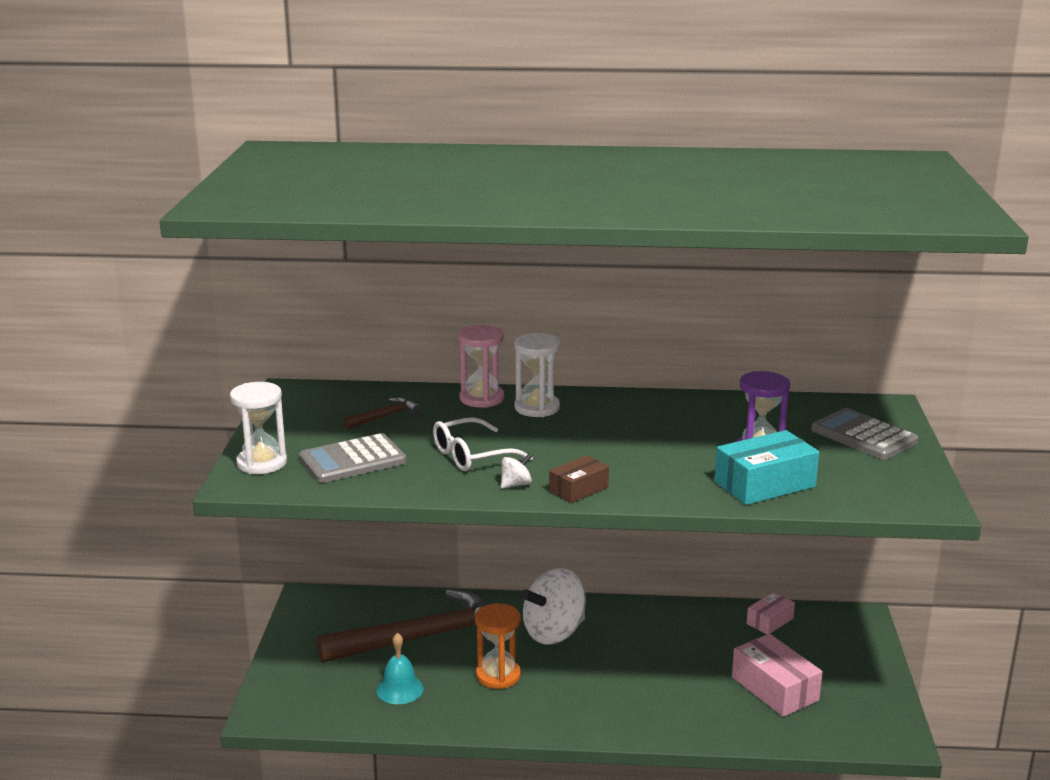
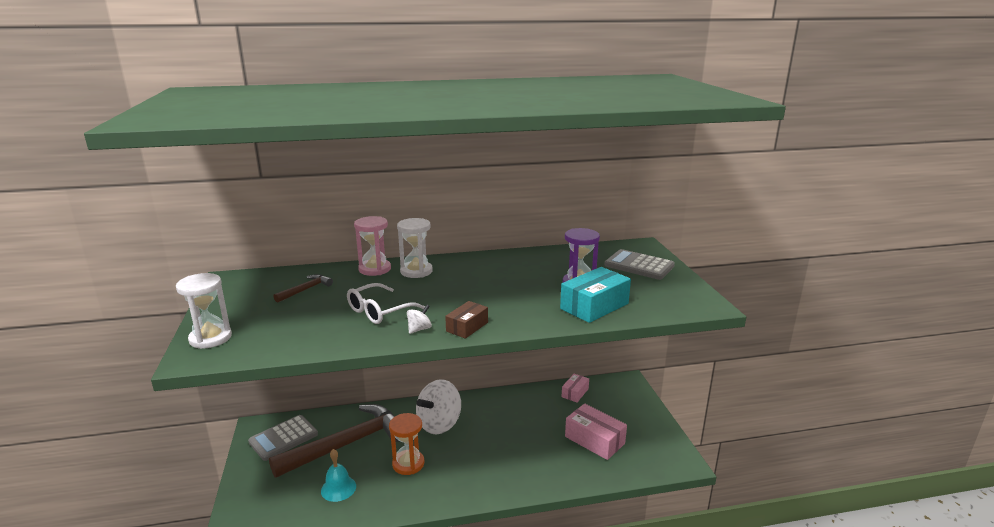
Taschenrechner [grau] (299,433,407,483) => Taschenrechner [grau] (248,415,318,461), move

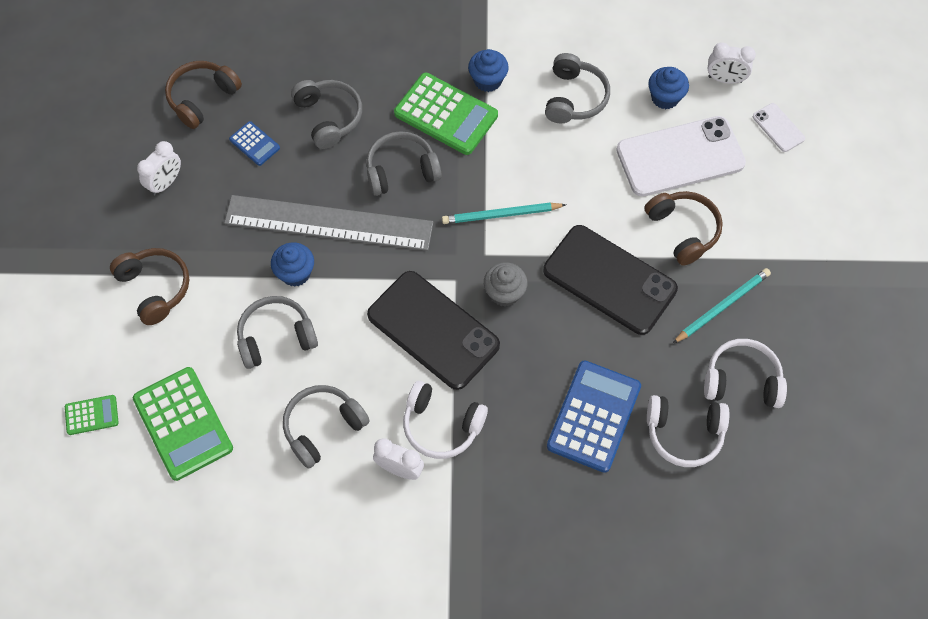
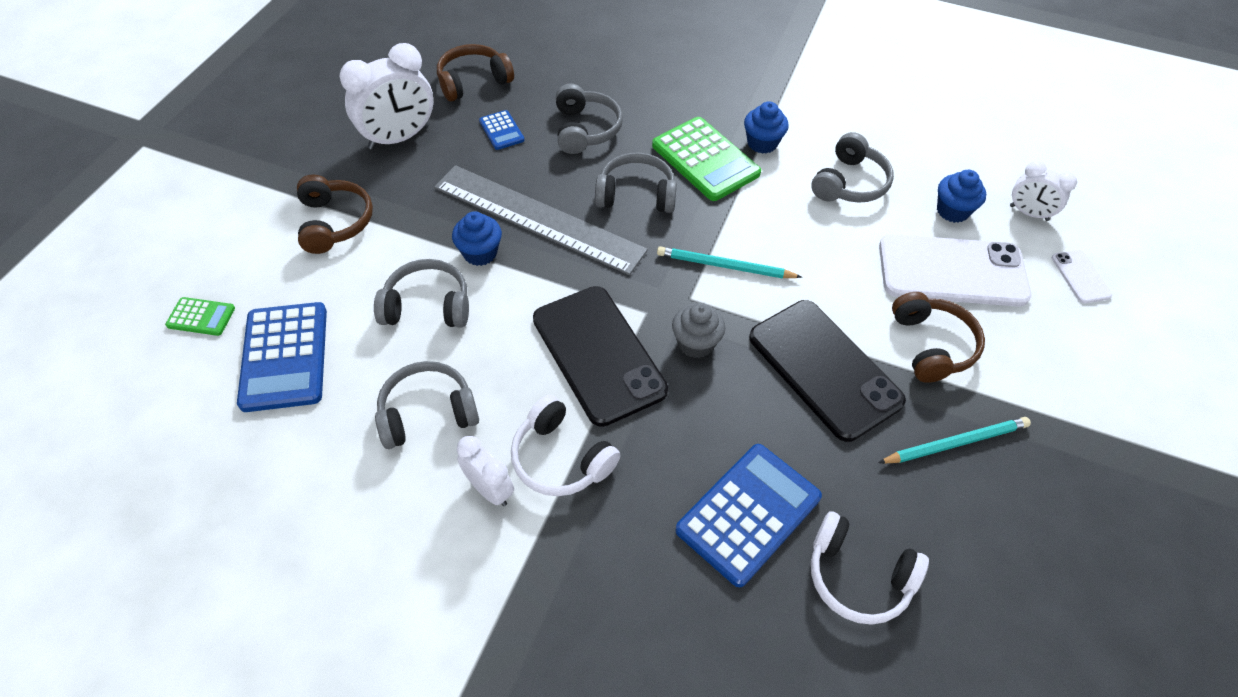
Taschenrechner [grün] (133,367,233,481) => Taschenrechner [blau] (237,302,327,412)
Wecker [weiß] (137,141,181,195) => Wecker [weiß] (340,43,433,150), x1.73
Kopfhörer [weiß] (704,339,787,408) => nothing

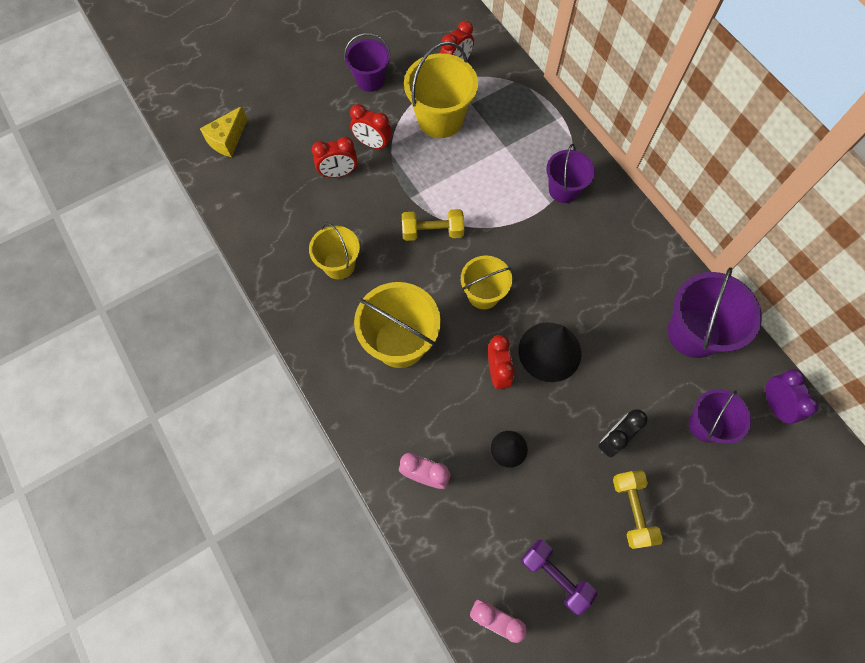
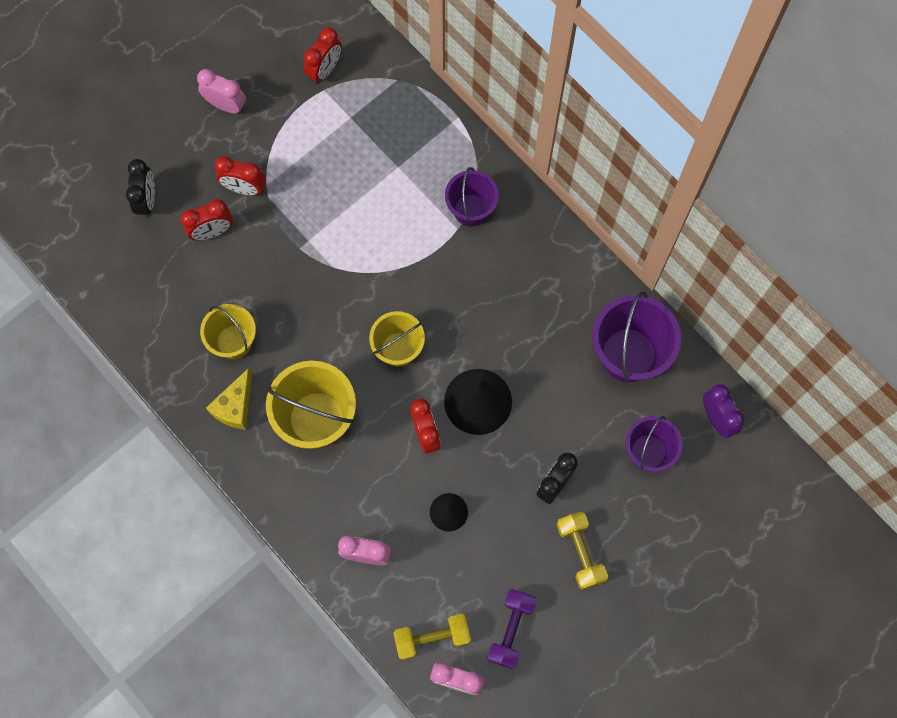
nothing => Wecker [schwarz] (126,159,155,218)
Eimer [lila] (344,33,391,92) => Wecker [rosa] (197,69,246,114)
Käse [gelb] (200,106,247,157) => Käse [gelb] (206,368,252,430), move
Hantel [gelb] (402,209,464,241) => Hantel [gelb] (393,614,471,660), move
Hantel [lila] (521,540,597,615) => Hantel [lila] (487,589,537,669), 75 degrees clockwise
Eimer [gelb] (404,41,478,138) => nothing

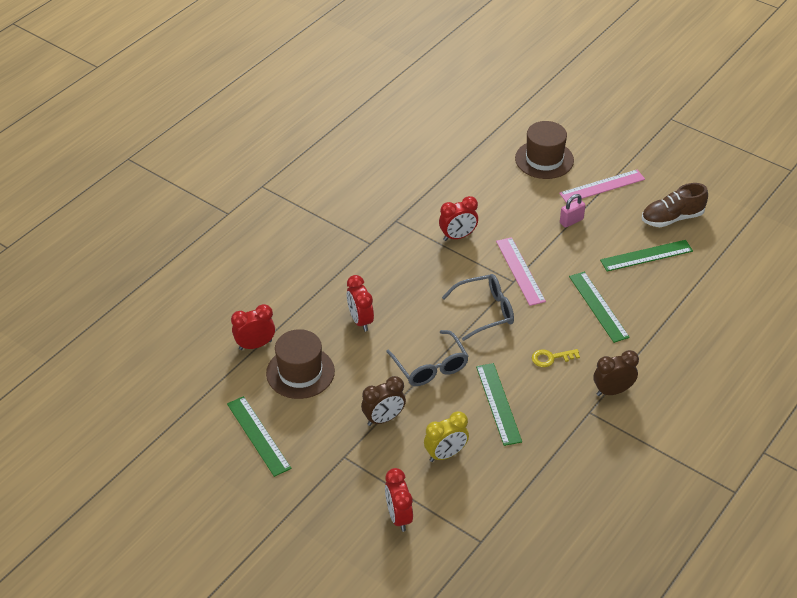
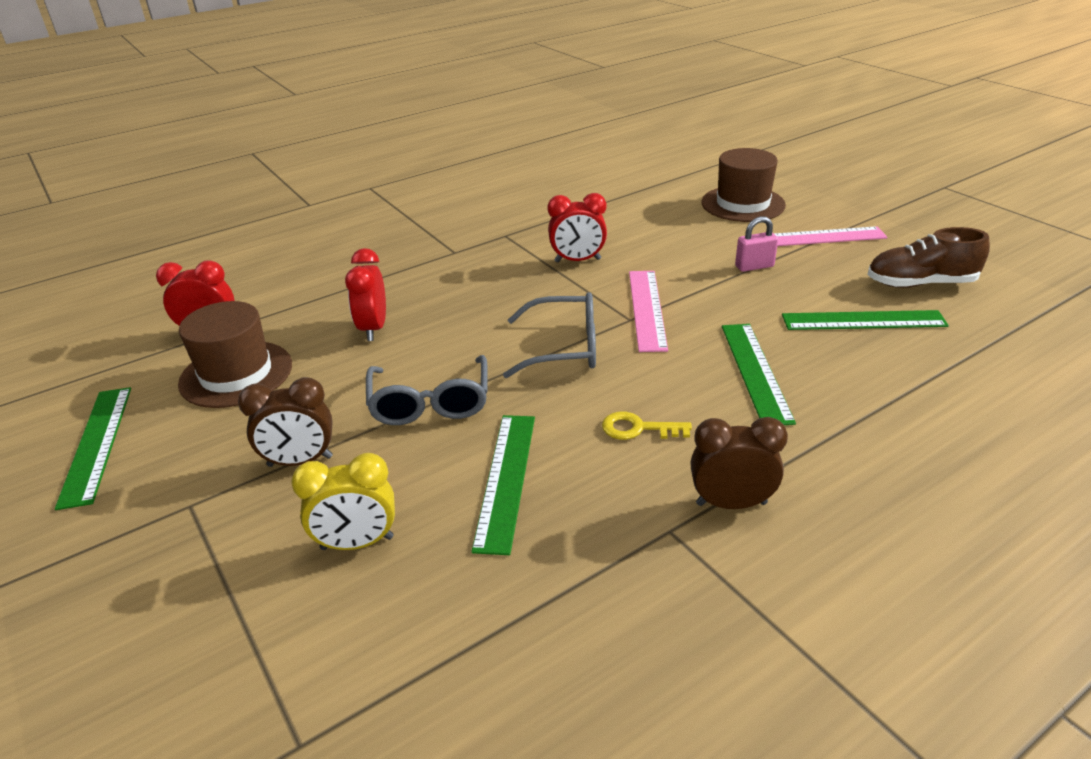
Wecker [rot] (385,468,413,532) => nothing

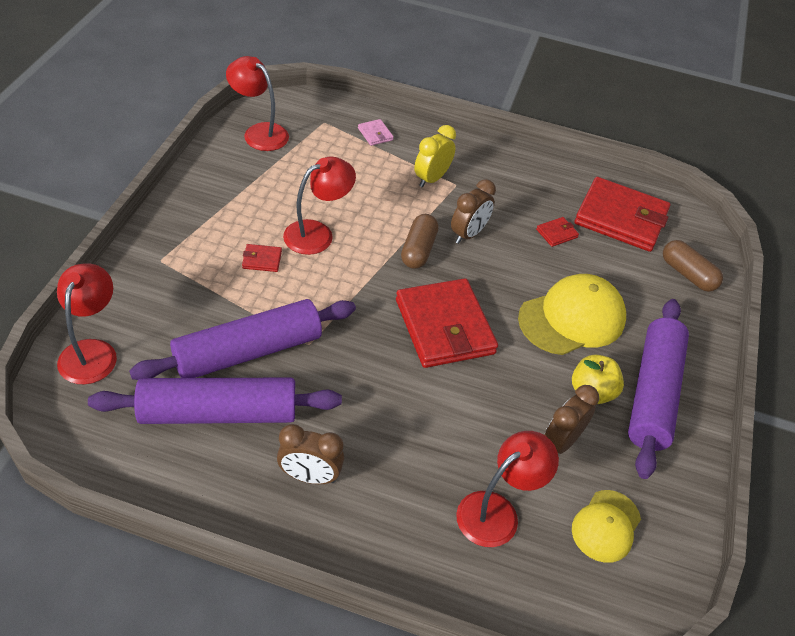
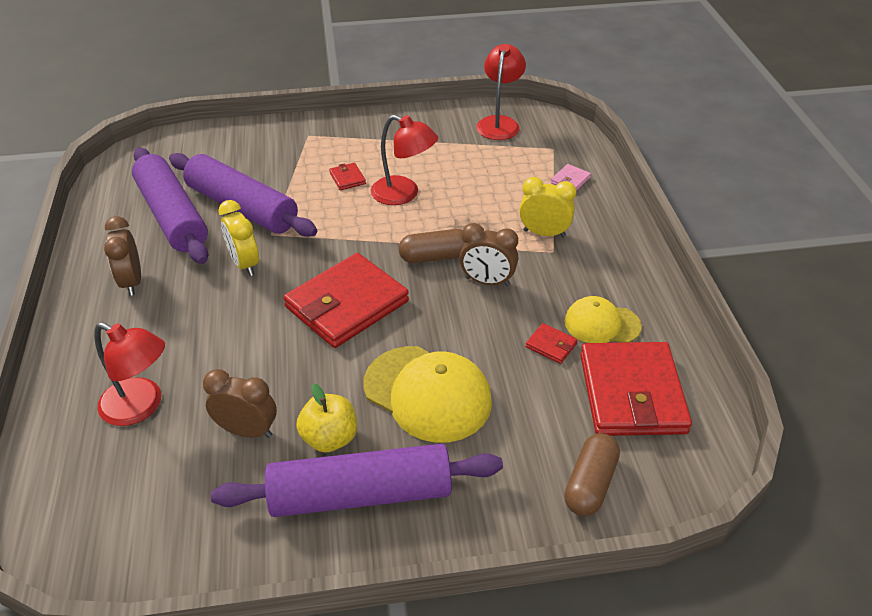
nothing => Wecker [gelb] (218,200,259,276)
Kappe [gelb] (572,490,641,563) => Kappe [gelb] (565,296,642,343), move
Lampe [rot] (57,263,117,384) => nothing

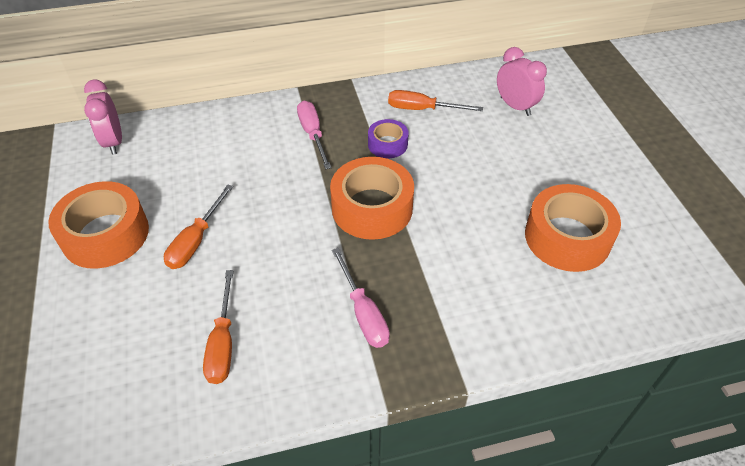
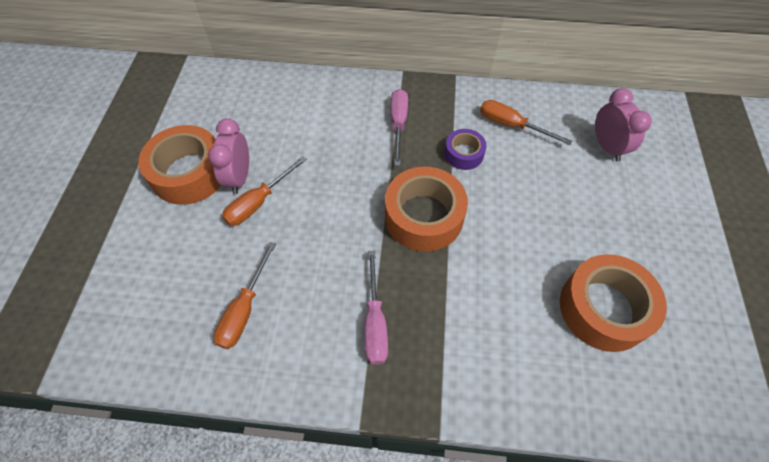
Wecker [rosa] (84,80,122,155) => Wecker [rosa] (208,118,249,194), move

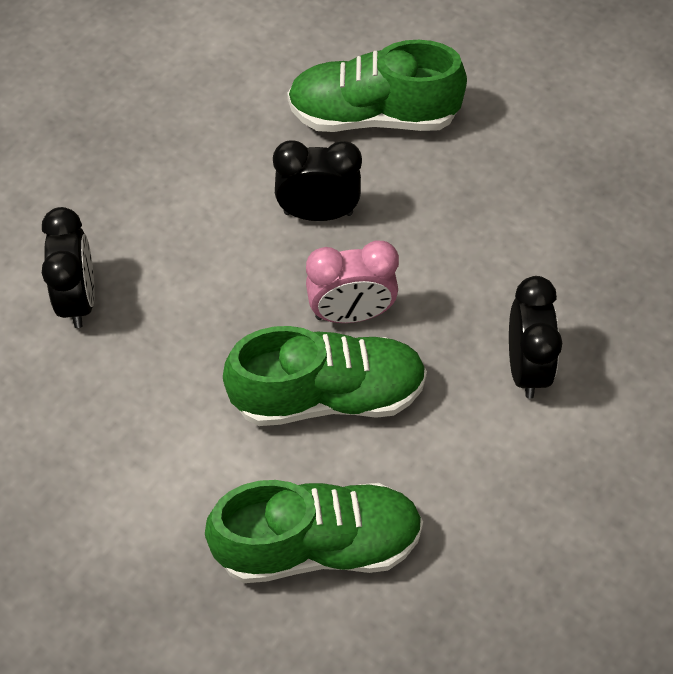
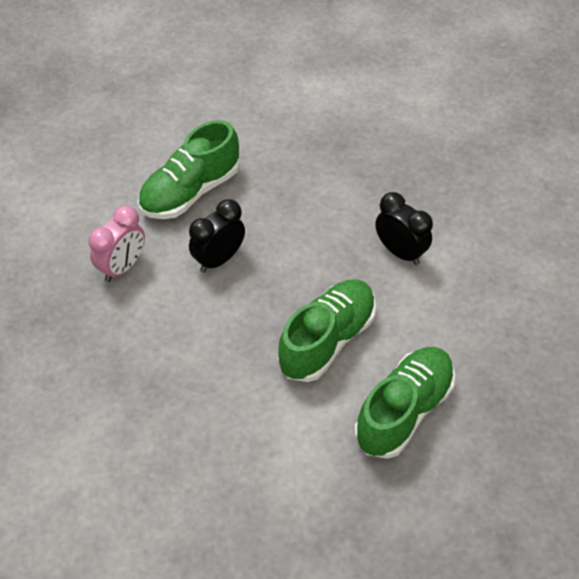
Wecker [rosa] (306,241,399,323) => Wecker [rosa] (88,205,145,282), move
Wecker [schwarz] (42,207,95,328) => nothing

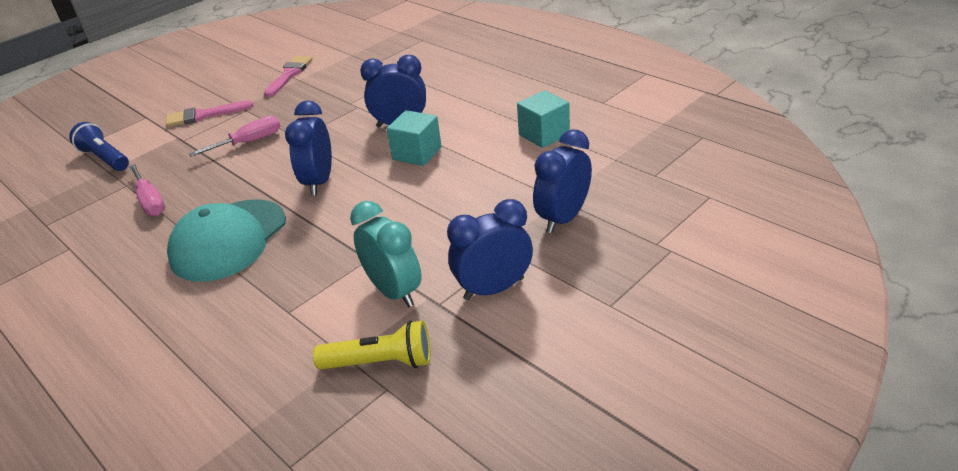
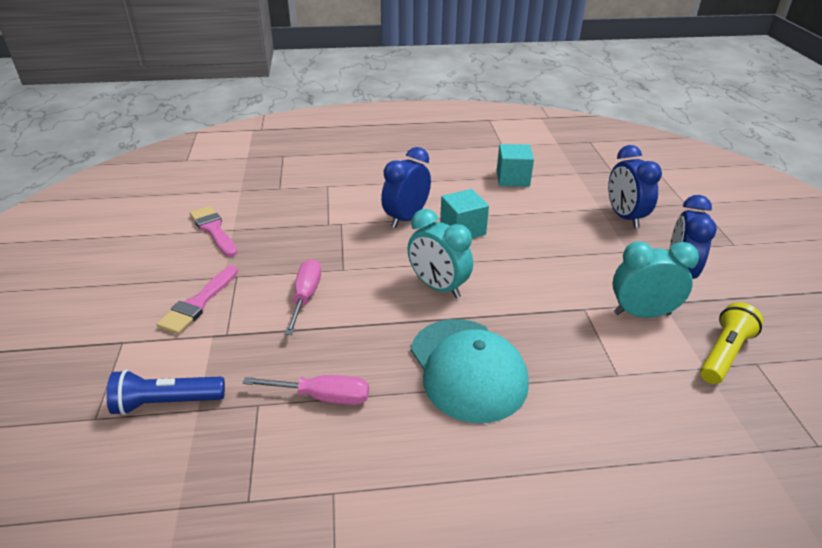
Wecker [blau] (285,100,332,195) => Wecker [türkis] (408,209,473,298)

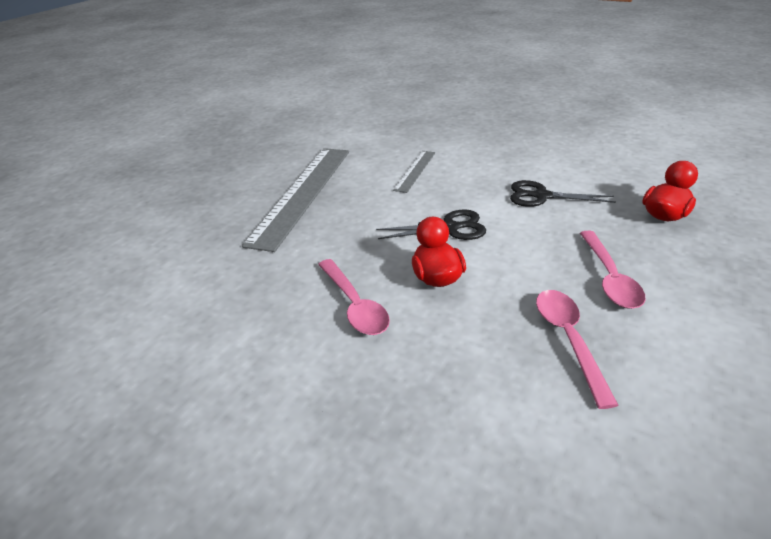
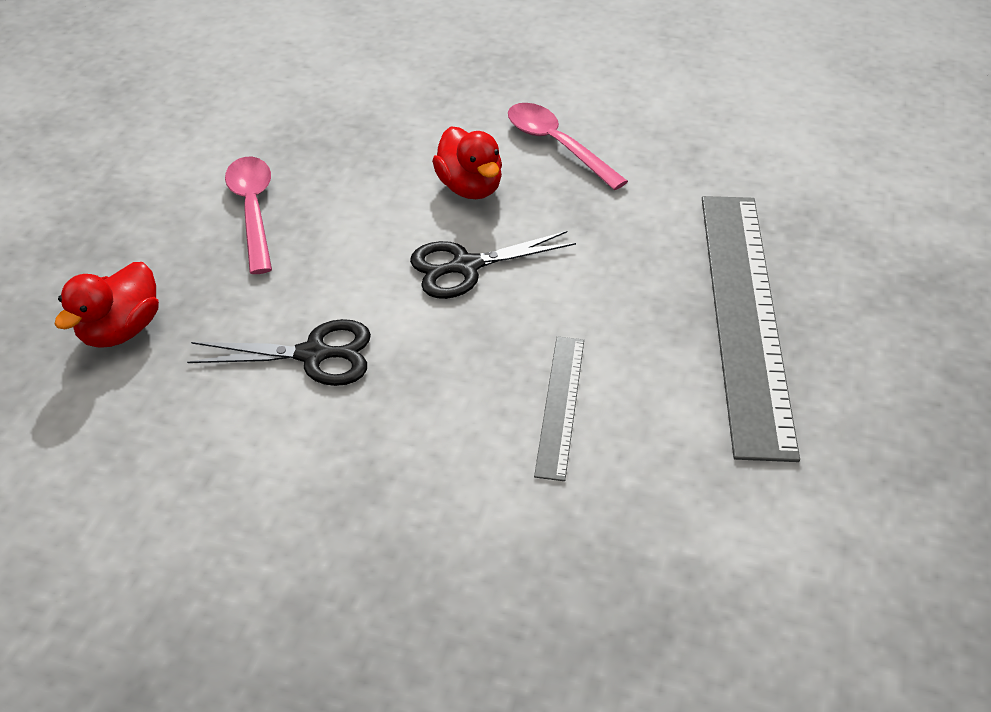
Löffel [rosa] (536,290,619,409) => nothing

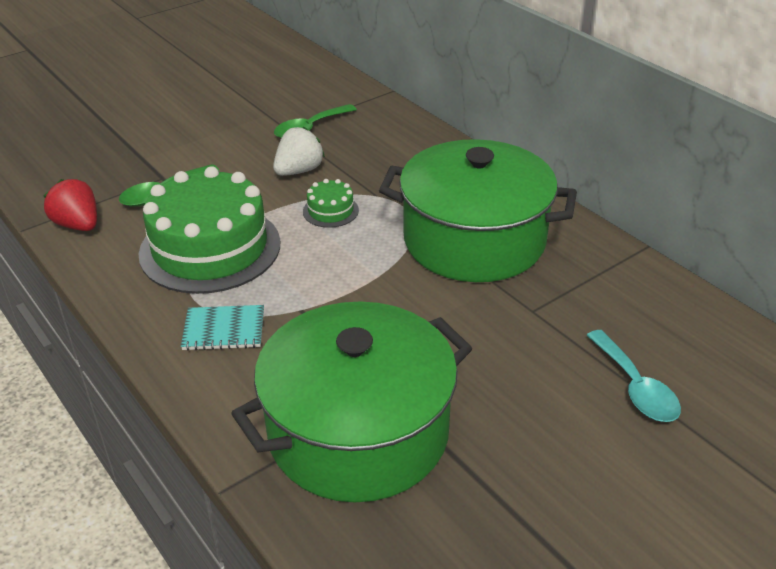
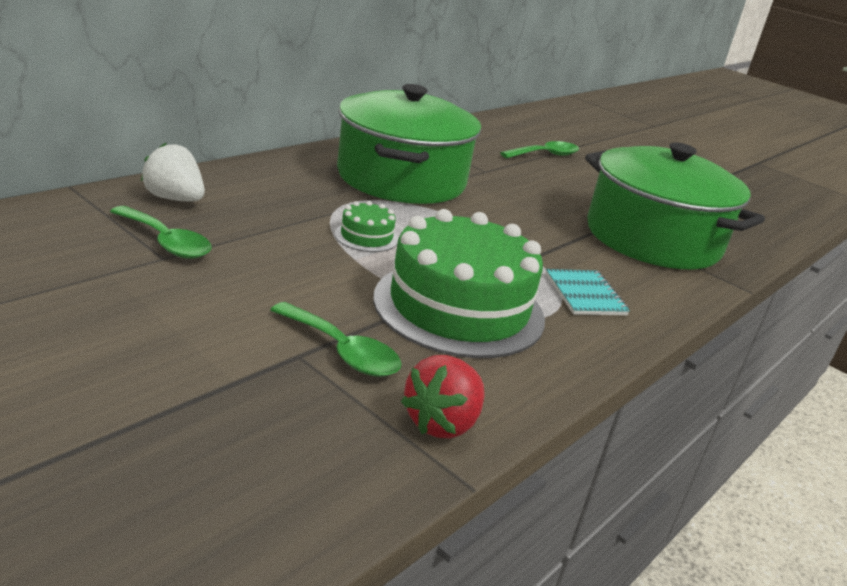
Erdbeere [weiß] (273,127,325,176) => Erdbeere [weiß] (141,142,205,202), move
Löffel [türkis] (586,330,681,422) => Löffel [grün] (500,141,579,158)

